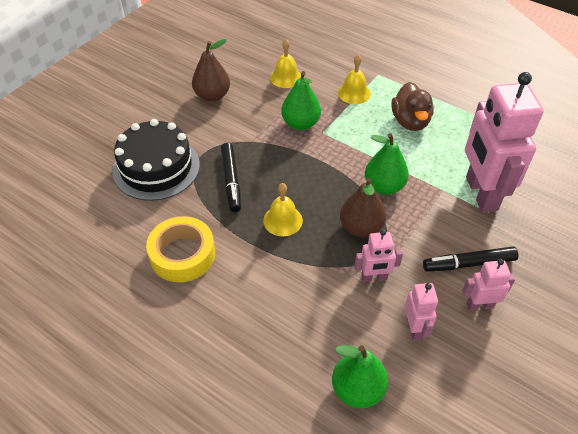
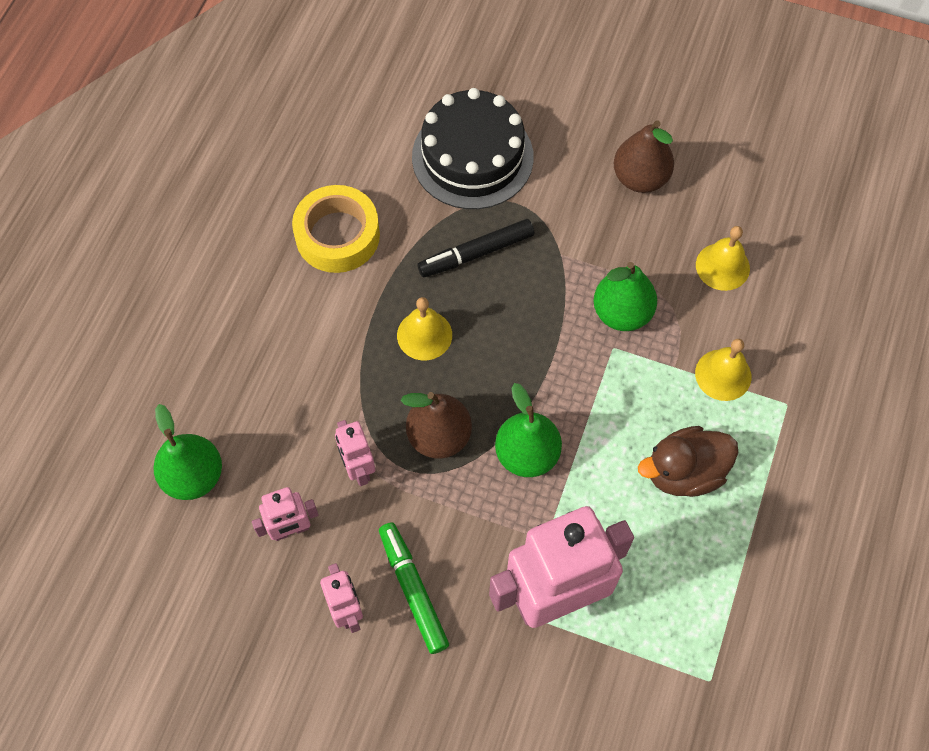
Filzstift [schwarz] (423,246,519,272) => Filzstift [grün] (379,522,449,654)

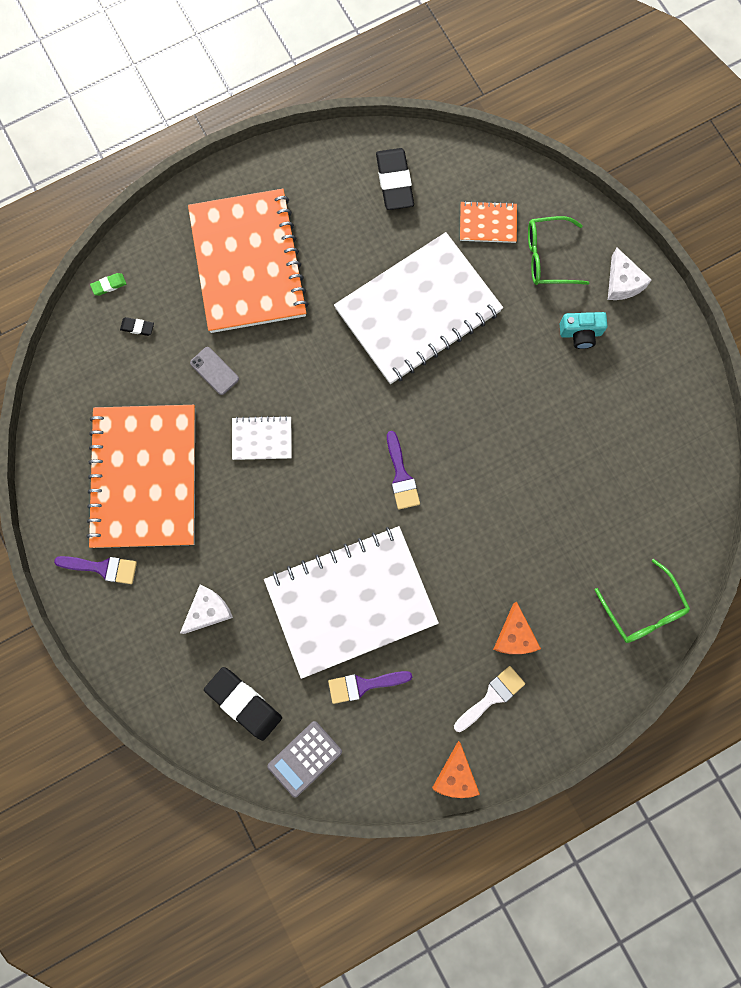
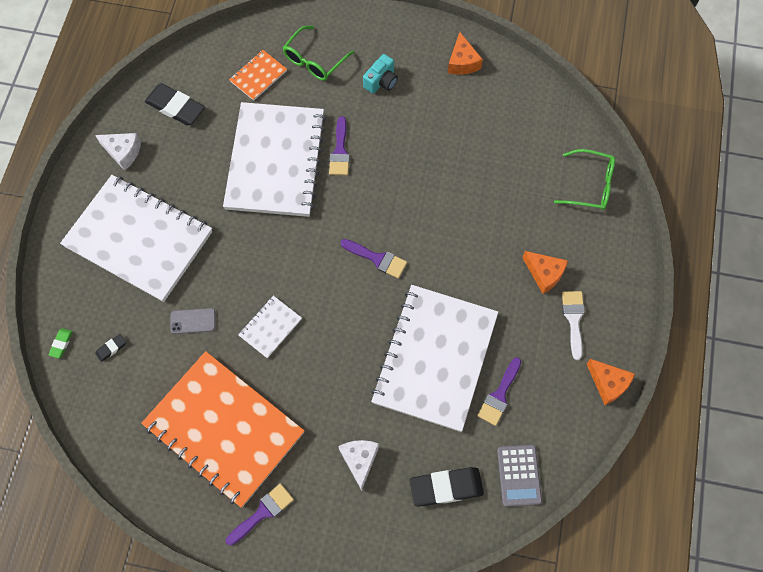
Notizbuch [orange] (188,189,309,333) => Notizbuch [weiß] (60,175,212,302)
Käse [weiß] (608,248,652,300) => Käse [weiß] (95,133,141,171), move
nothing => Pinsel [lila] (329,116,350,175)
nothing => Käse [orange] (448,32,483,75)

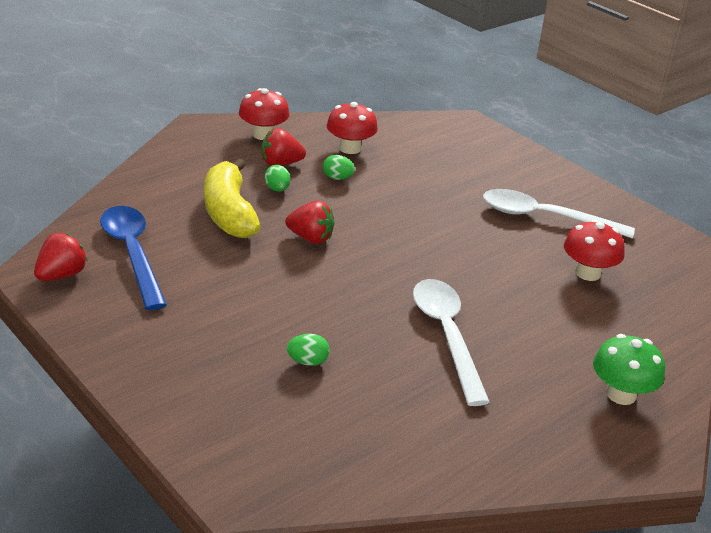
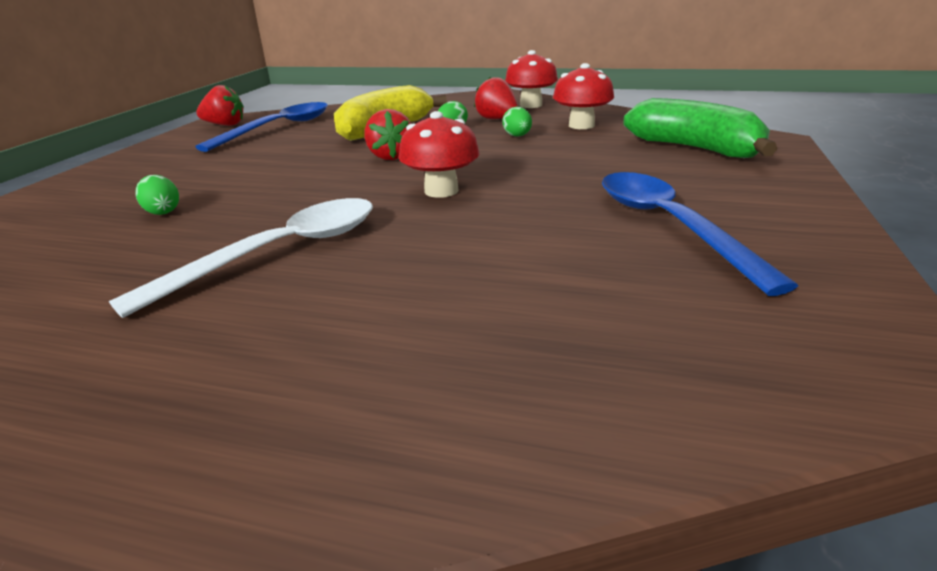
Pilz [rot] (564,220,625,281) => Pilz [rot] (398,111,479,198), move
Löffel [weiß] (483,189,635,238) => Löffel [blau] (602,172,798,296)
nothing => Banane [grün] (623,98,778,158)
Pilz [grün] (593,334,665,405) => nothing

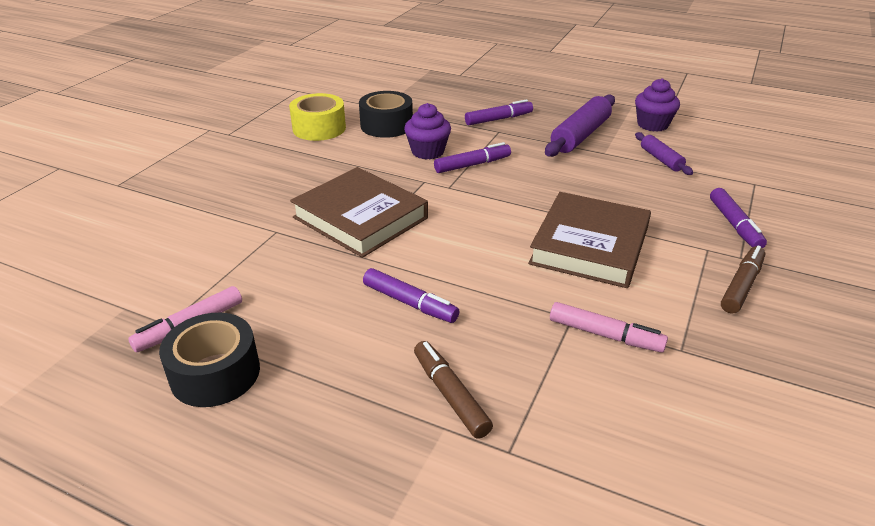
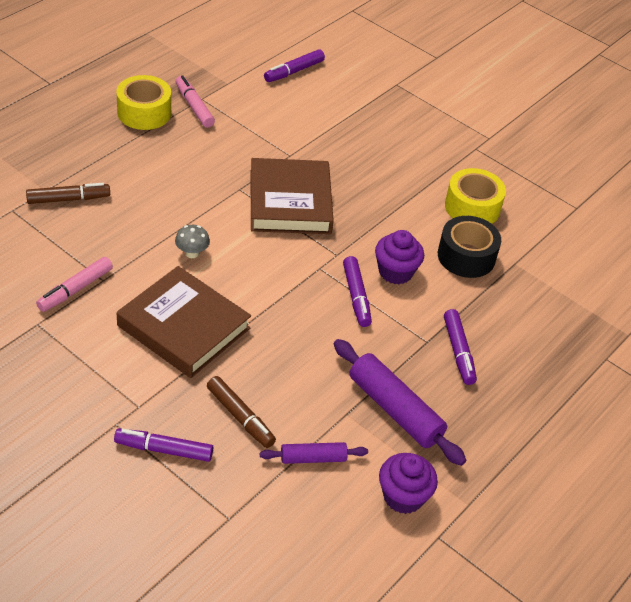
Klebeband [schwarz] (159,313,260,407) => Klebeband [gelb] (116,75,171,130)
nothing => Pilz [grau] (175,225,210,258)
Filzstift [braun] (721,246,765,314) => Filzstift [braun] (207,376,276,448), move
Buch [braun] (290,167,428,258) => Buch [braun] (250,158,334,234), 60 degrees counterclockwise
Filzstift [lila] (363,268,460,323) => Filzstift [lila] (264,49,325,82), move

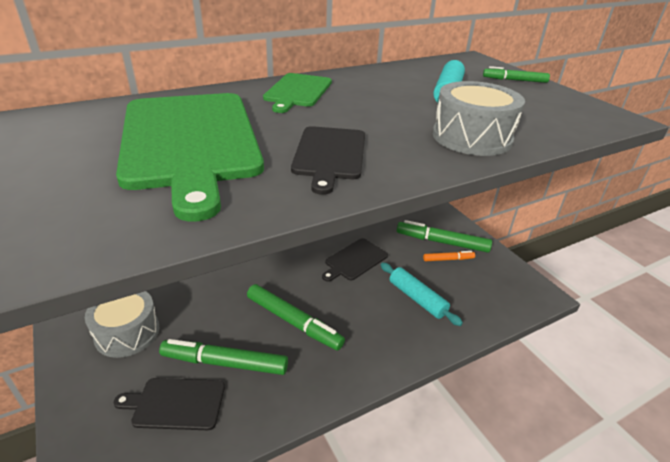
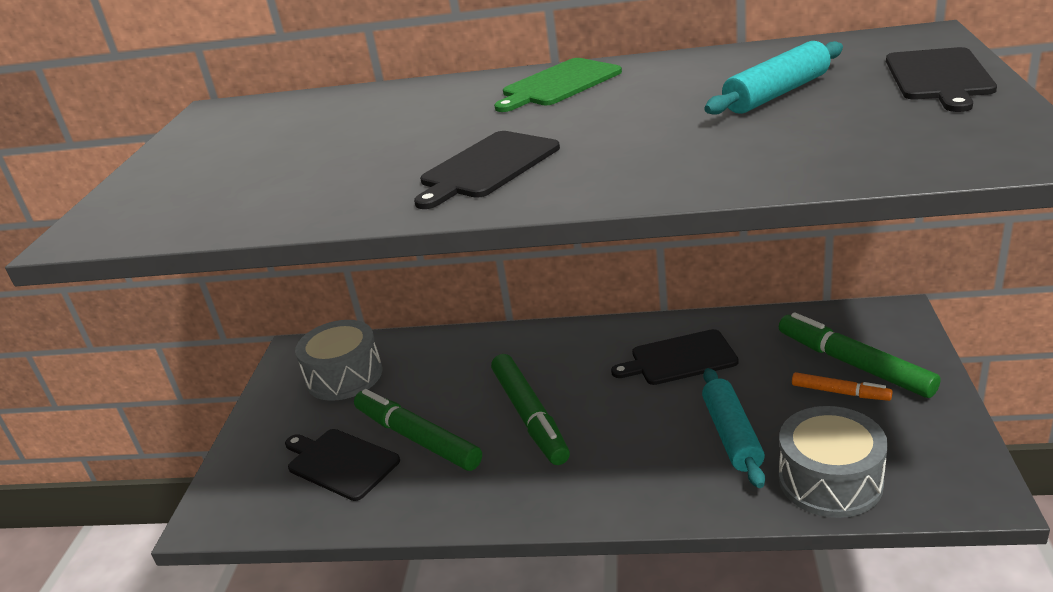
Trommel [grau] (433,81,525,156) => Trommel [grau] (779,406,888,518), move
Filzstift [grün] (483,66,550,83) => Schneidebrett [schwarz] (886,47,997,112)
Schneidebrett [grün] (116,93,264,222) => nothing

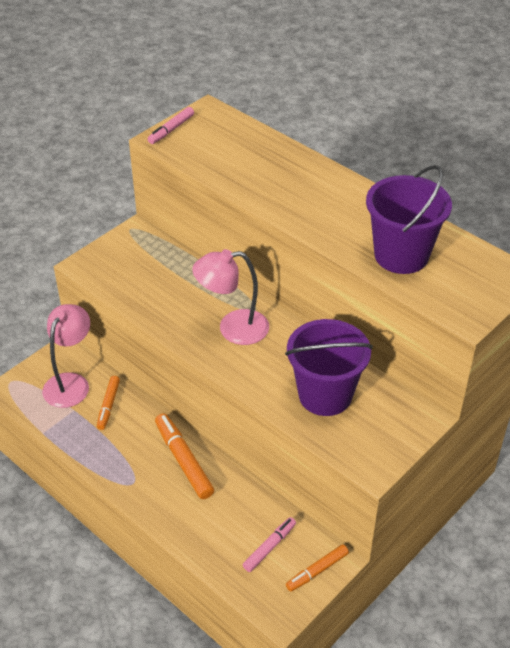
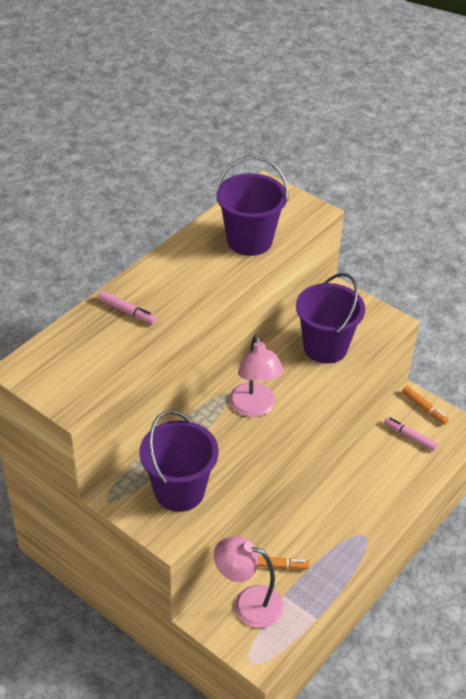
Filzstift [rosa] (148,107,194,144) => Filzstift [rosa] (98,291,157,324), move
nothing => Eimer [lila] (139,410,218,512)
Filzstift [orange] (155,413,214,499) => nothing

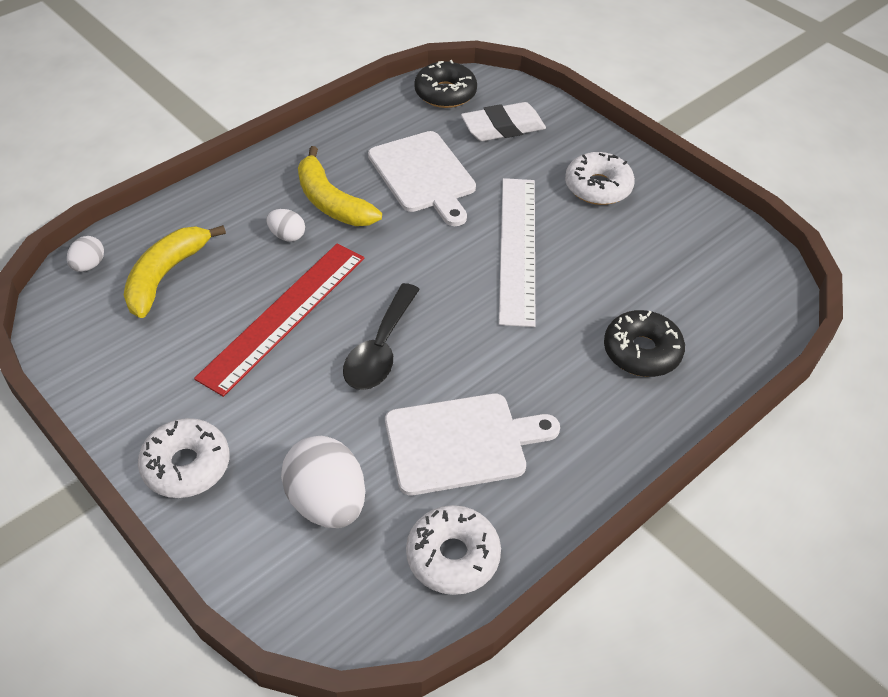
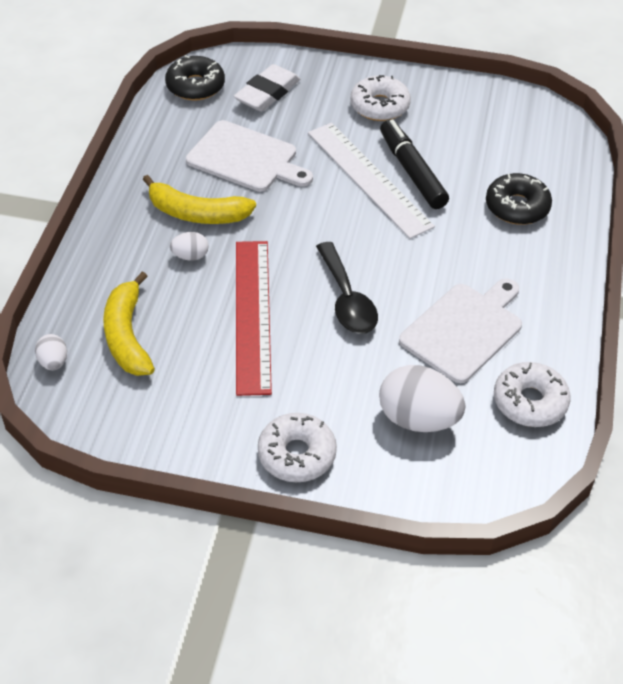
nothing => Filzstift [schwarz] (380,119,449,209)

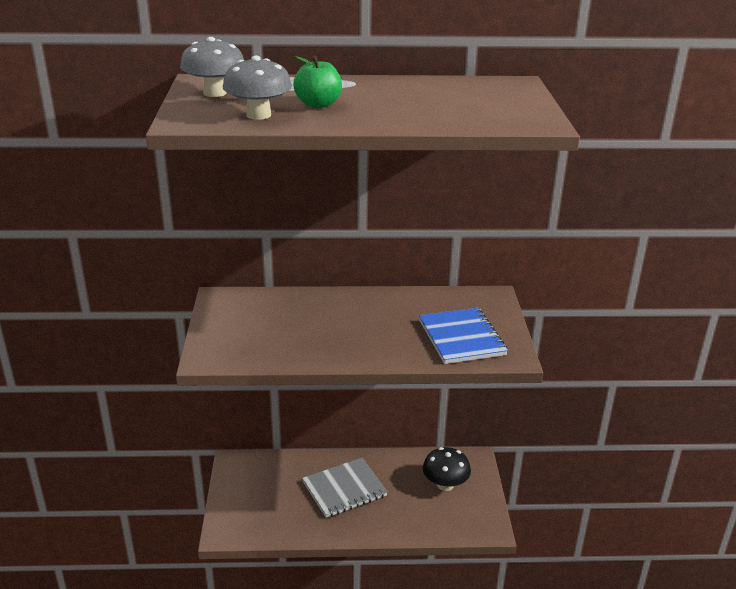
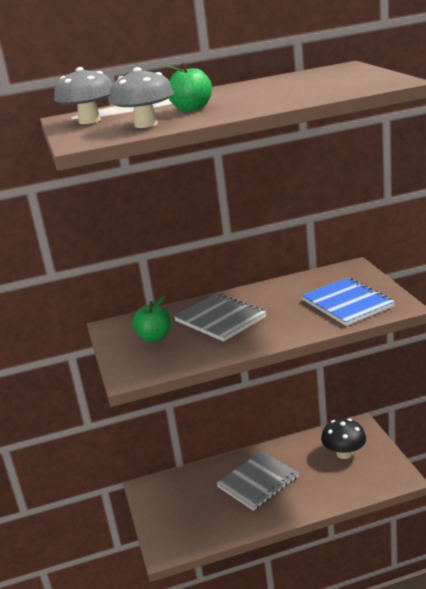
nothing => Apfel [grün] (132,296,171,342)
nothing => Notizbuch [grau] (174,293,266,342)

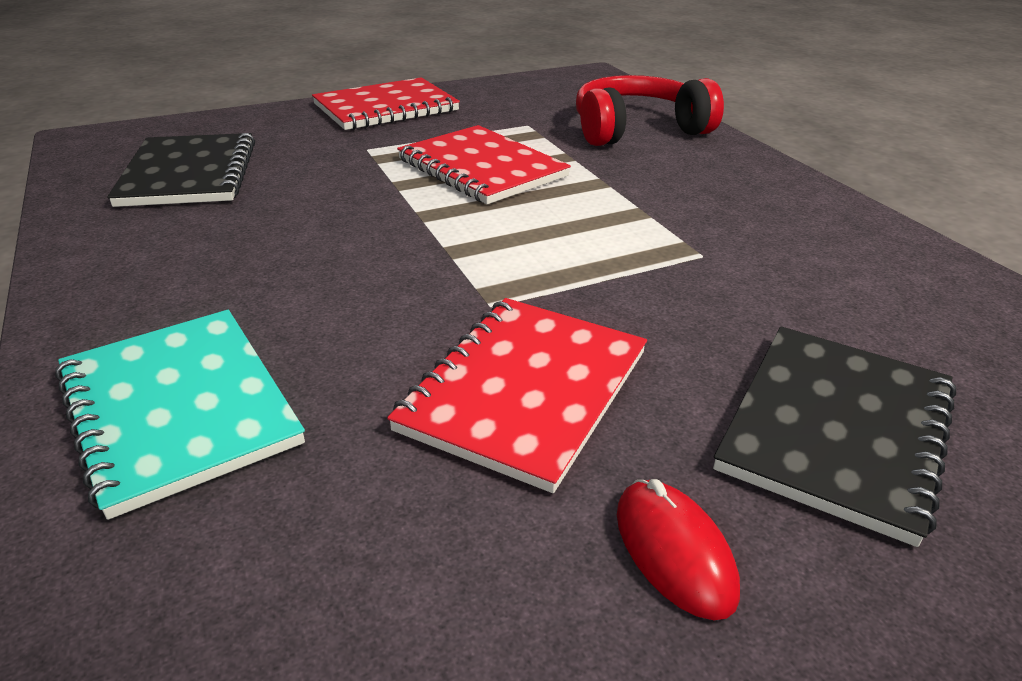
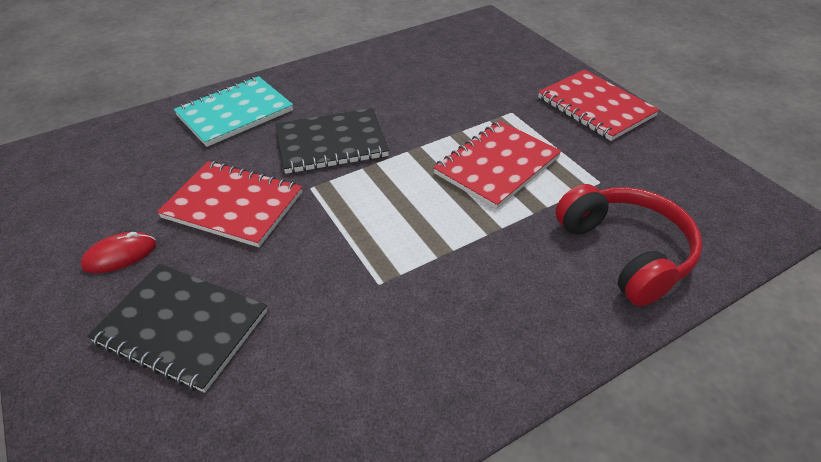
Notizbuch [schwarz] (107,133,255,207) => Notizbuch [schwarz] (275,108,389,174), move

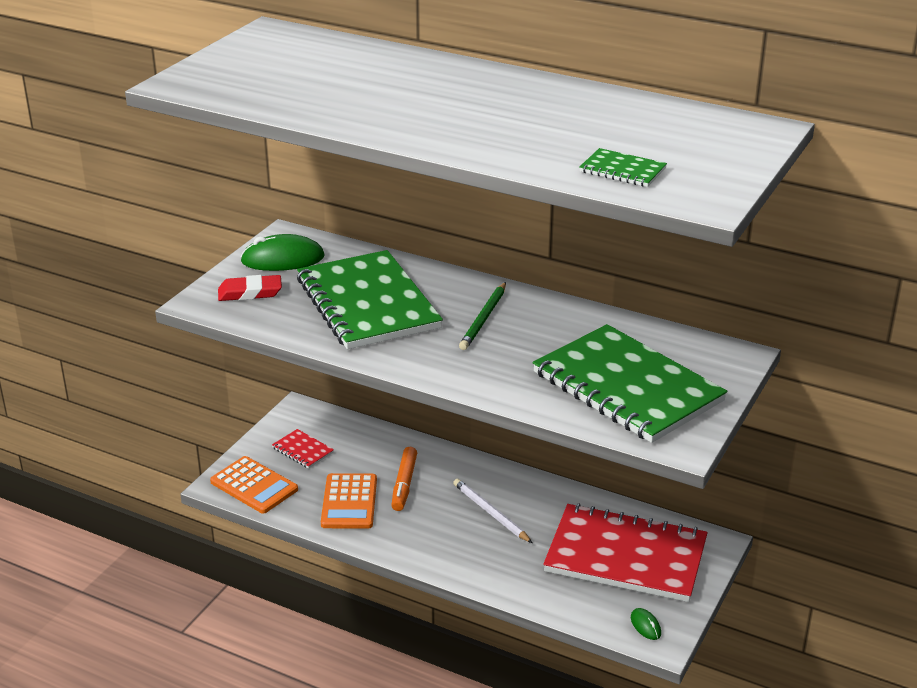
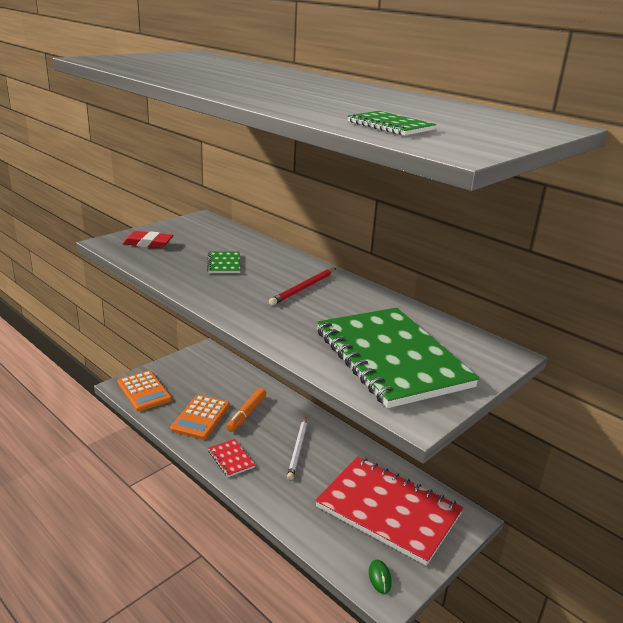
Notizbuch [grün] (297,250,443,349) => Notizbuch [grün] (207,251,241,273), x0.40
Notizbuch [rot] (272,429,334,469) => Notizbuch [rot] (208,439,255,477), move
Bleistift [grün] (459,282,506,350) => Bleistift [rot] (269,268,336,305)
Bleistift [weiß] (453,479,532,543) => Bleistift [weiß] (287,417,307,480), 150 degrees counterclockwise
Computermaus [grün] (240,234,325,271) => nothing

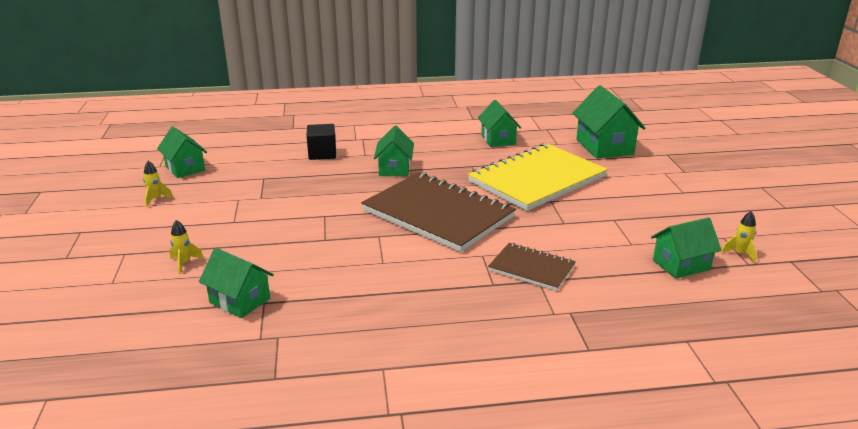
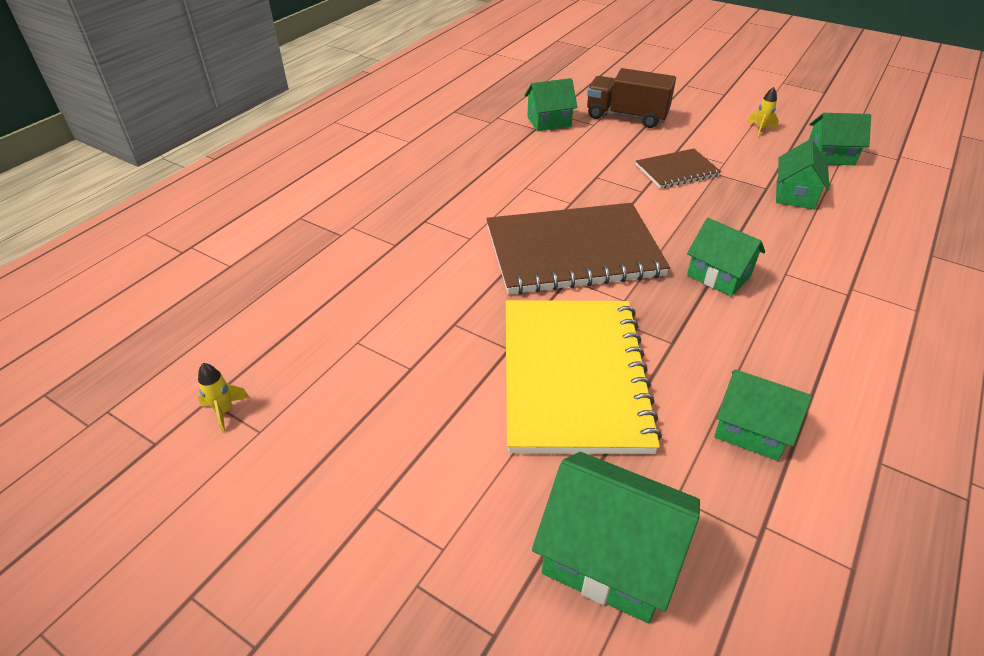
Rakete [gelb] (170,220,204,274) => Lastwagen [braun] (587,68,676,128)
Notizbuch [braun] (488,243,576,291) => Notizbuch [braun] (636,149,721,189), move
Haus [grün] (651,217,722,279) => Haus [grün] (776,139,830,209), move
Kubus [schwarz] (307,124,336,160) => nothing

